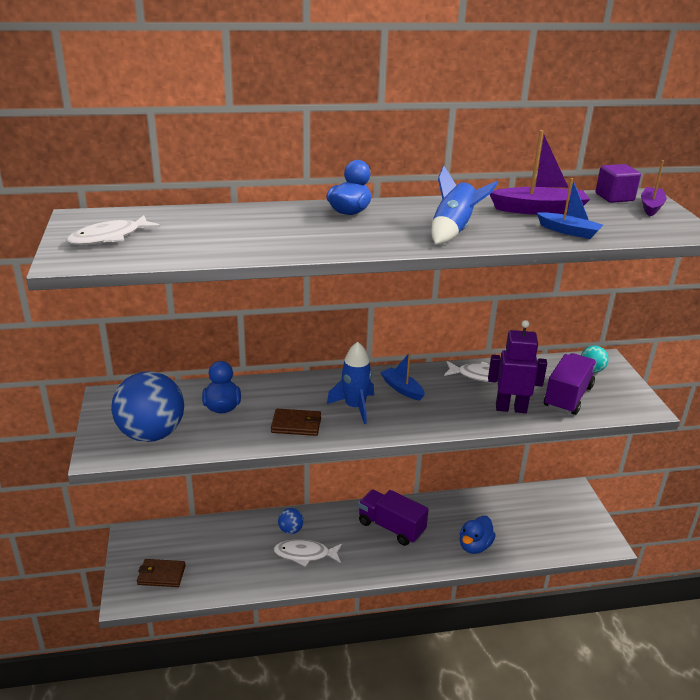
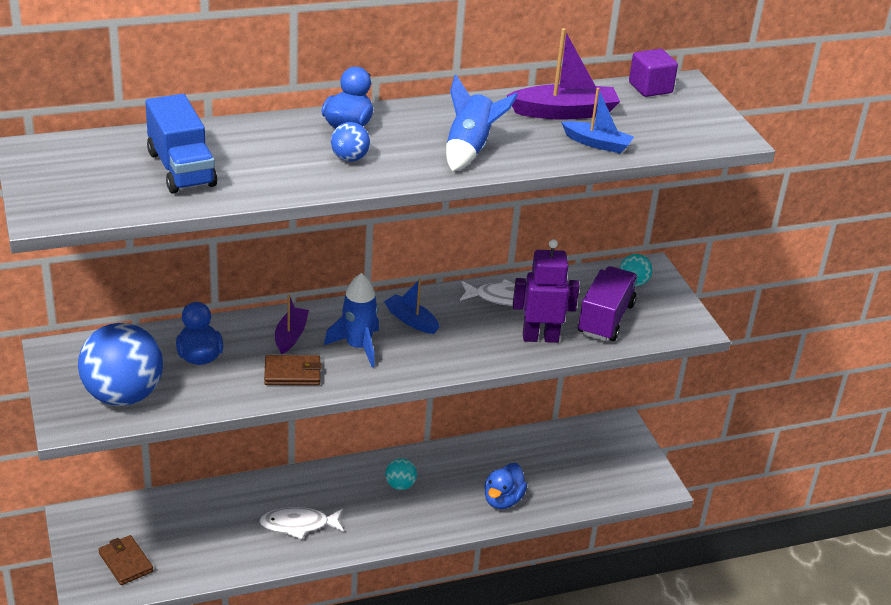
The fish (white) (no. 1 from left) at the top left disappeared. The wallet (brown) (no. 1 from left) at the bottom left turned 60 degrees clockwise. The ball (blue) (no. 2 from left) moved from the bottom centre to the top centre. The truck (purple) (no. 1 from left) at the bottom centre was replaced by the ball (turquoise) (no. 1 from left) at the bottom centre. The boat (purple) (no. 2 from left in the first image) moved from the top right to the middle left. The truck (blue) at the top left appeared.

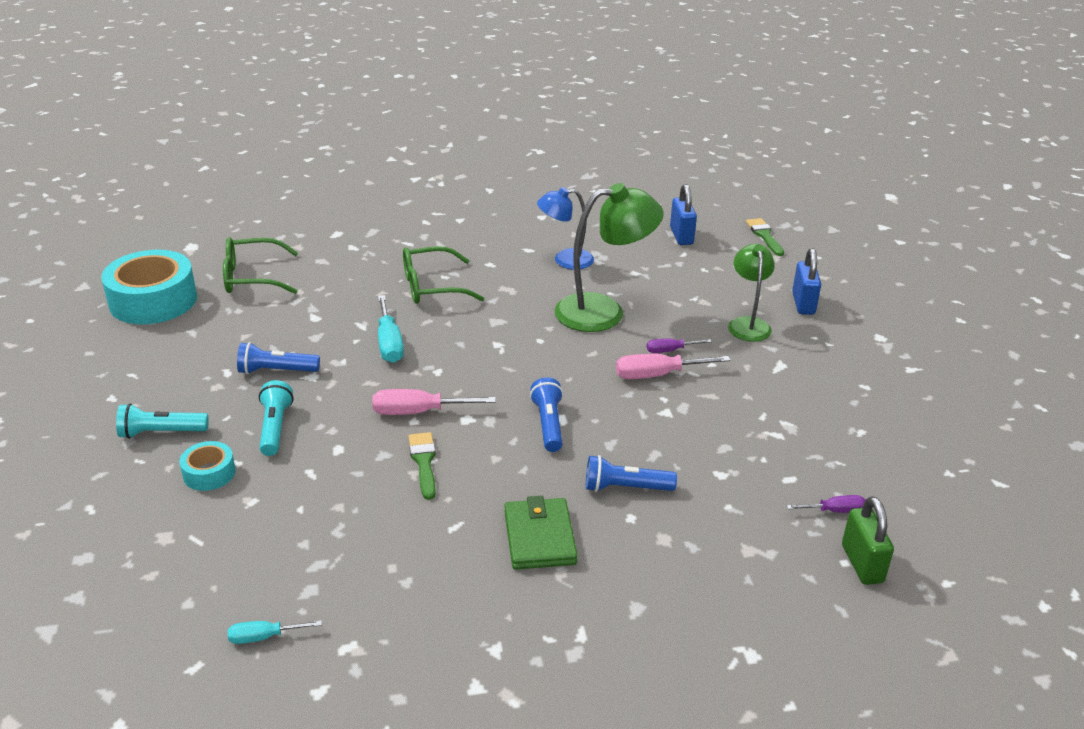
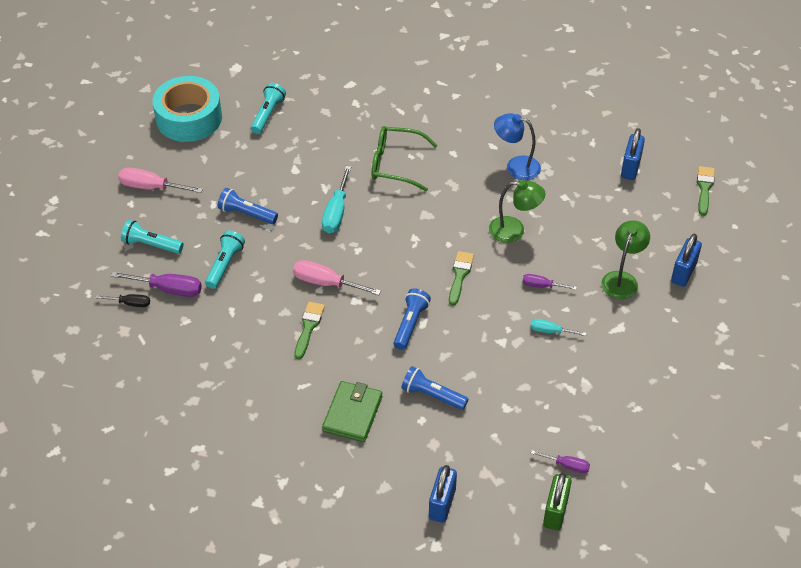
The tape (turquoise) (no. 2 from left) at the middle left was replaced by the screwdriver (purple) (no. 1 from left) at the middle left. The glasses (green) (no. 1 from left) at the middle left was replaced by the flashlight (turquoise) (no. 3 from left) at the top centre. The screwdriver (turquoise) (no. 1 from left in the first image) moved from the bottom left to the middle right. The lamp (green) (no. 1 from left) at the centre changed to 0.62 times the size. The screwdriver (pink) (no. 2 from left in the first image) moved from the centre to the top left. The screwdriver (black) at the middle left appeared. The padlock (blue) (no. 1 from left) at the bottom centre appeared. The brush (green) (no. 2 from left) at the centre appeared.

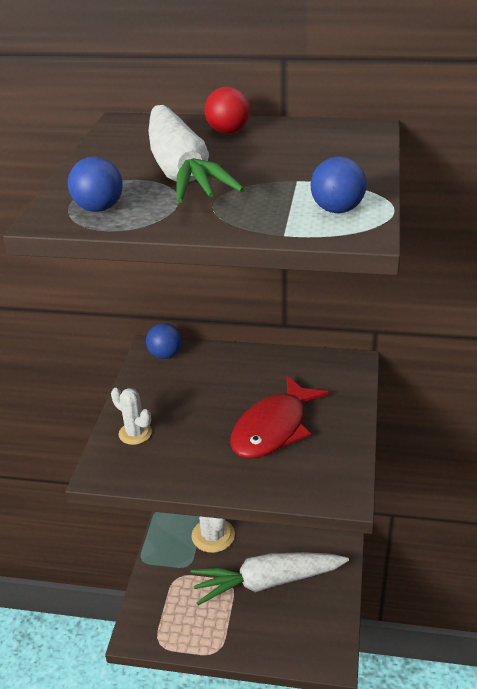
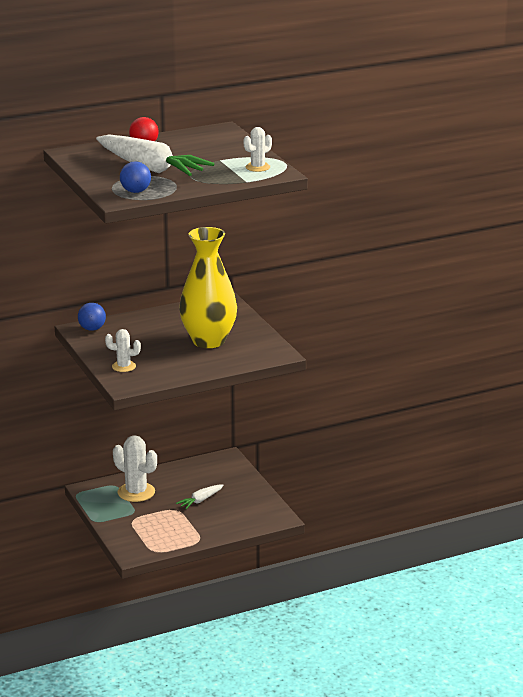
The carrot (white) (no. 2 from left) at the bottom centre changed to 0.45 times the size. The fish (red) at the centre was replaced by the vase (yellow) at the centre. The ball (blue) (no. 3 from left) at the top right was replaced by the cactus (white) (no. 3 from left) at the top centre.

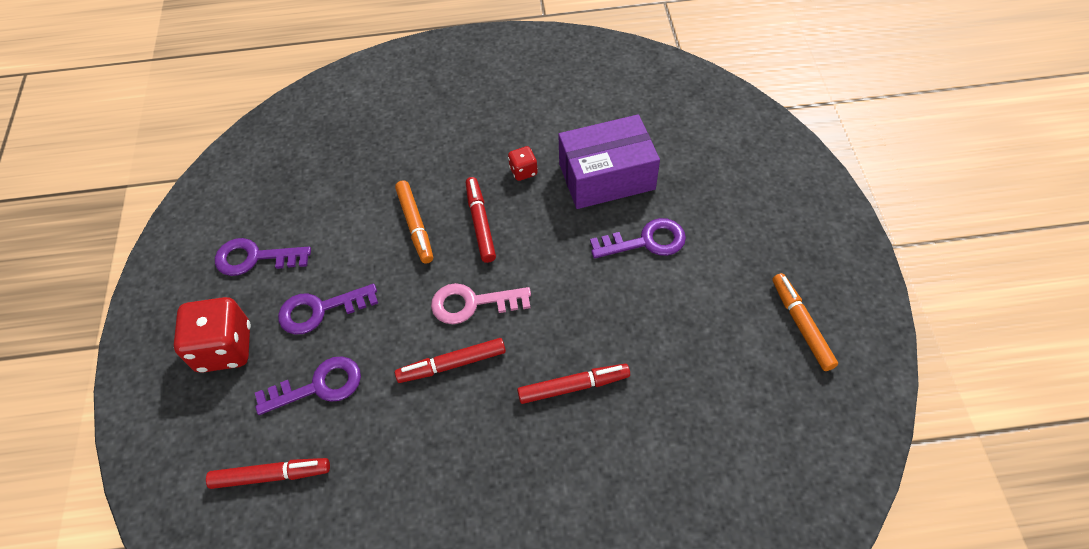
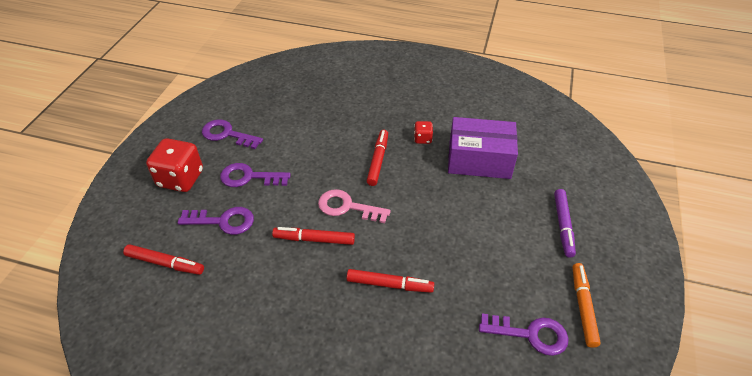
The marker (orange) (no. 1 from left) at the centre disappeared. The key (purple) (no. 4 from left) moved from the centre to the bottom right. The marker (purple) at the middle right appeared.

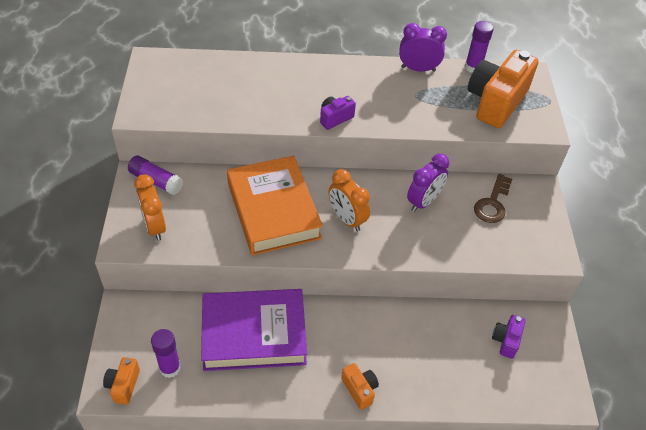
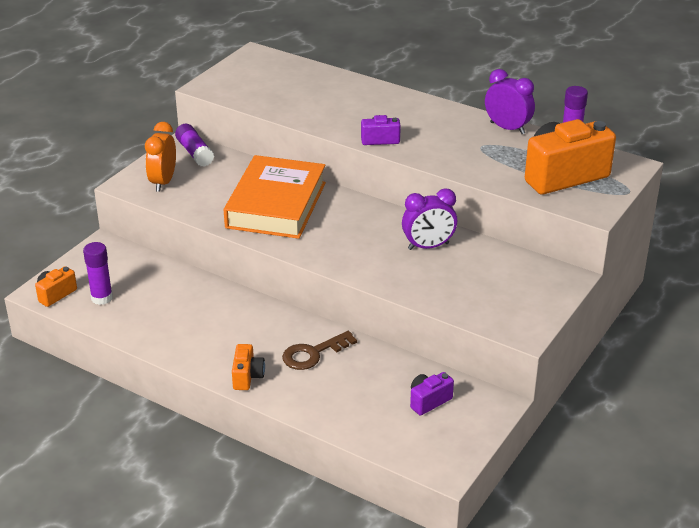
The book (purple) at the bottom centre disappeared. The clock (orange) (no. 2 from left) at the centre disappeared. The key (brown) moved from the middle right to the centre.

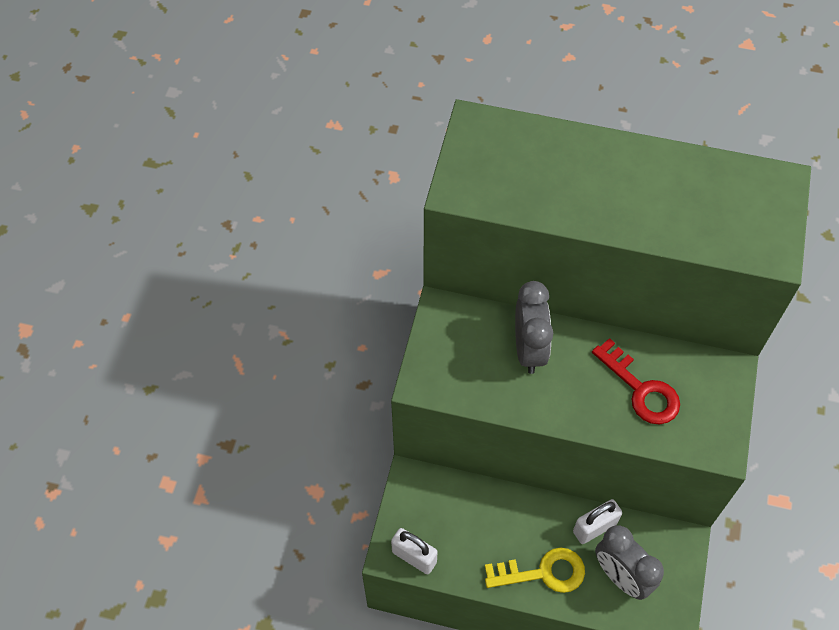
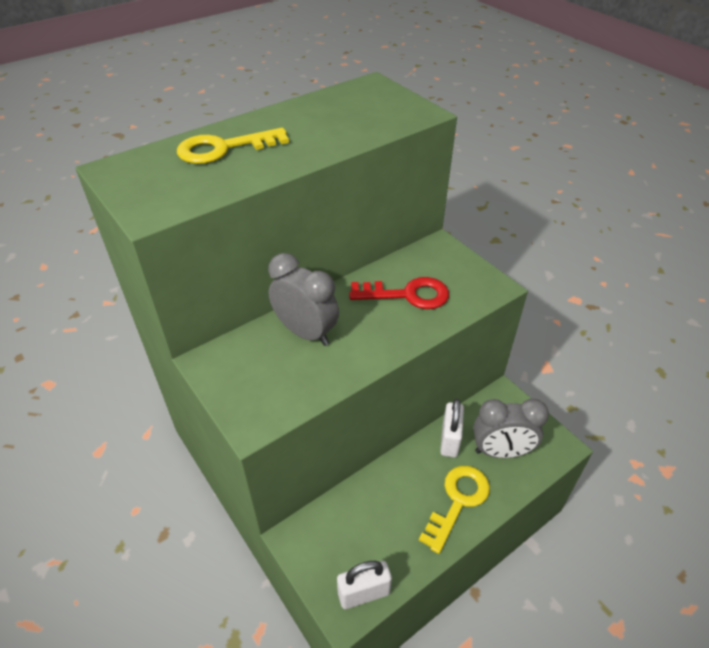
The key (yellow) (no. 1 from left) at the top left appeared.

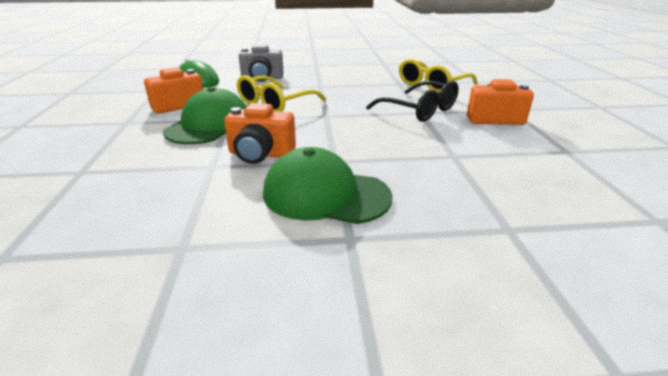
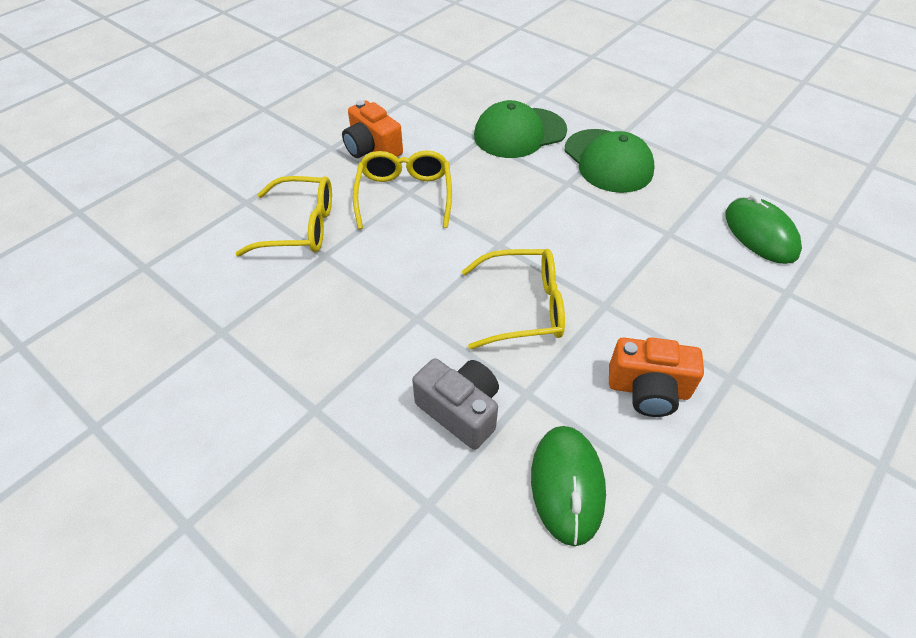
The cap (green) (no. 1 from left) moved from the top left to the top centre. The camera (orange) (no. 2 from left) at the centre disappeared. The glasses (black) at the top centre became the glasses (yellow) (no. 2 from left) at the top centre. The mouse (green) (no. 2 from left) at the middle right appeared.

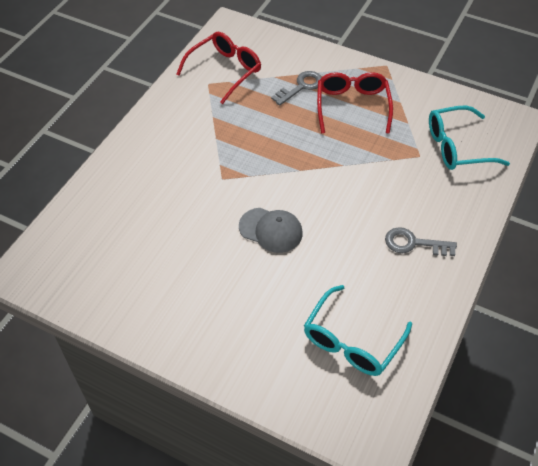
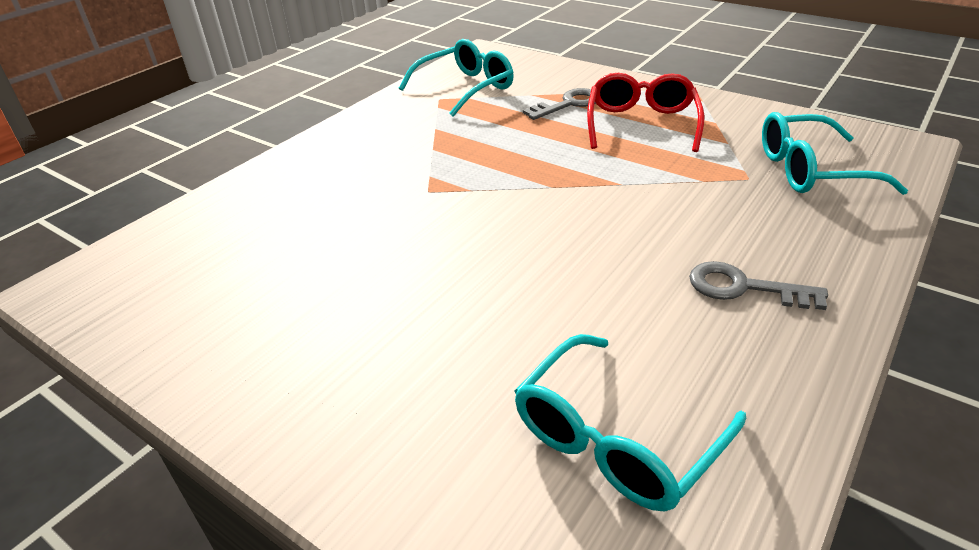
The glasses (red) (no. 1 from left) at the top centre became the glasses (turquoise) (no. 1 from left) at the top centre. The cap (grey) at the centre disappeared.

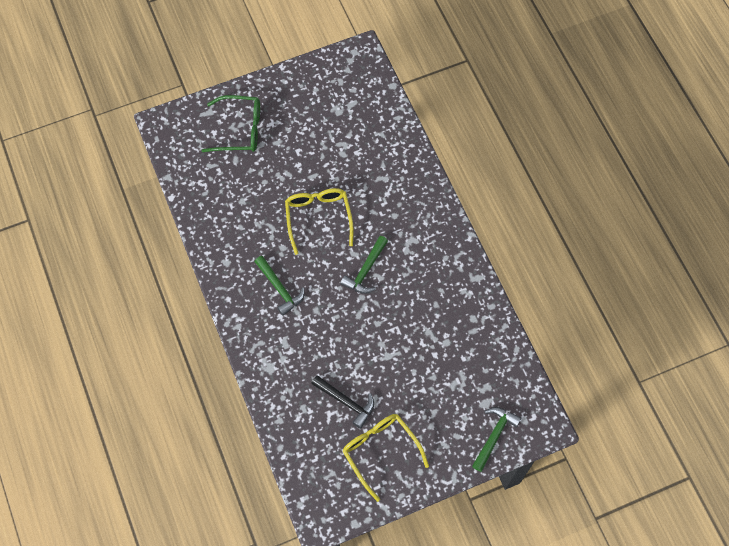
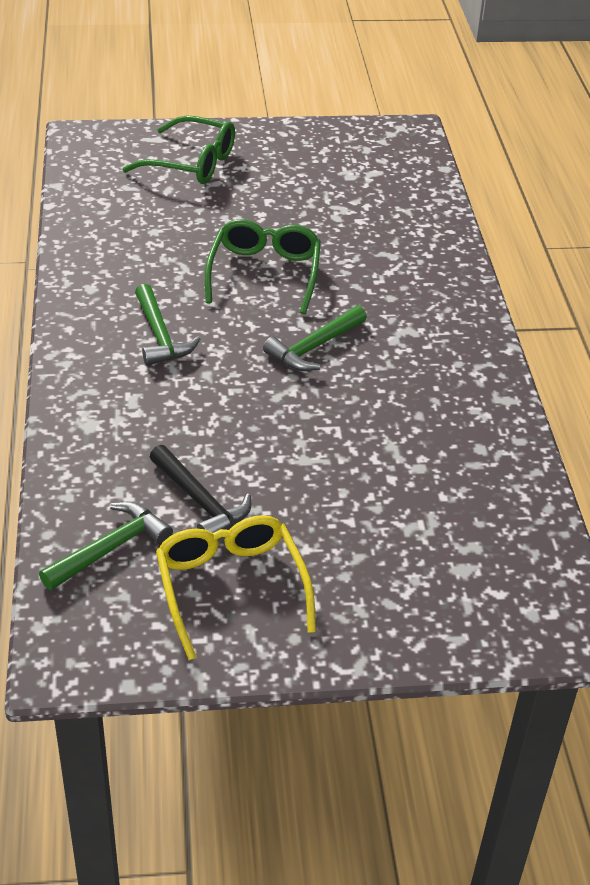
The glasses (yellow) (no. 1 from left) at the centre became the glasses (green) (no. 2 from left) at the top centre. The hammer (green) (no. 3 from left in the first image) moved from the bottom right to the middle left.

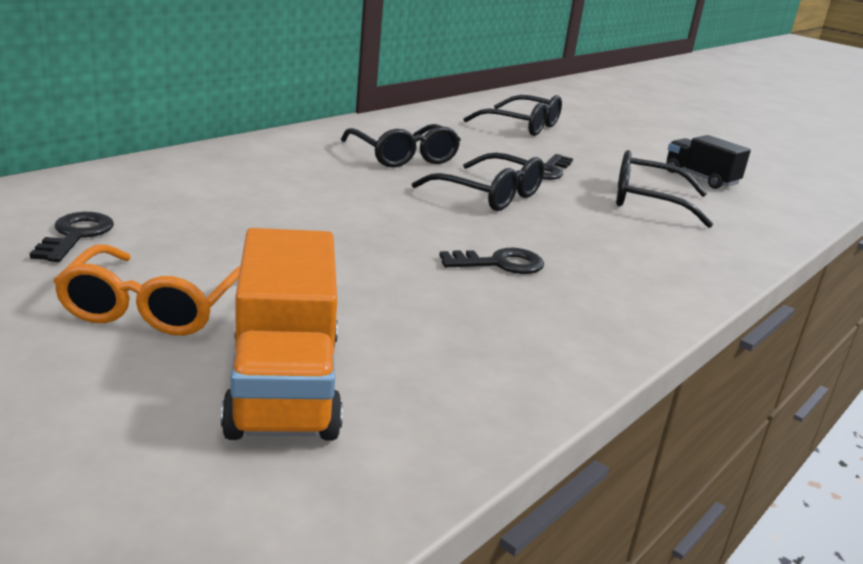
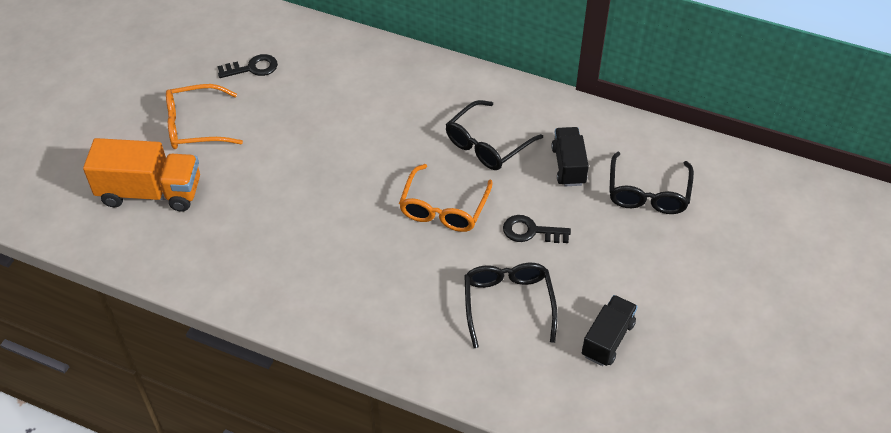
The truck (orange) at the middle left turned 150 degrees counterclockwise. The glasses (black) (no. 2 from left) at the top centre became the glasses (orange) (no. 2 from left) at the centre. The key (black) (no. 2 from left) at the centre disappeared. The truck (black) (no. 1 from left) at the centre appeared.

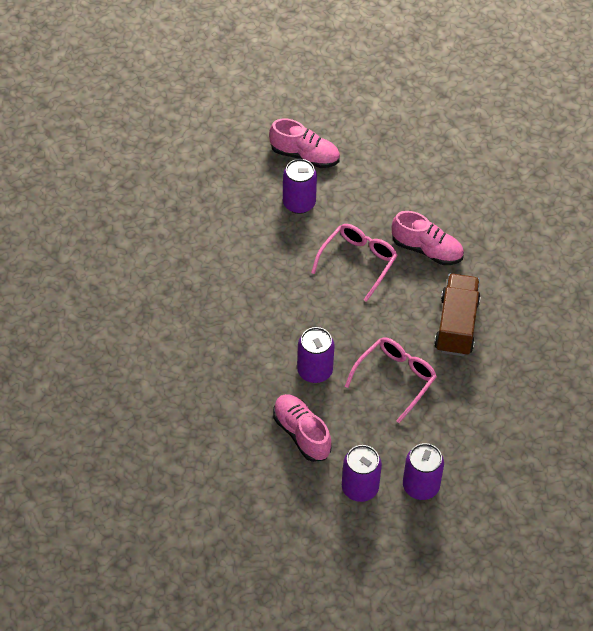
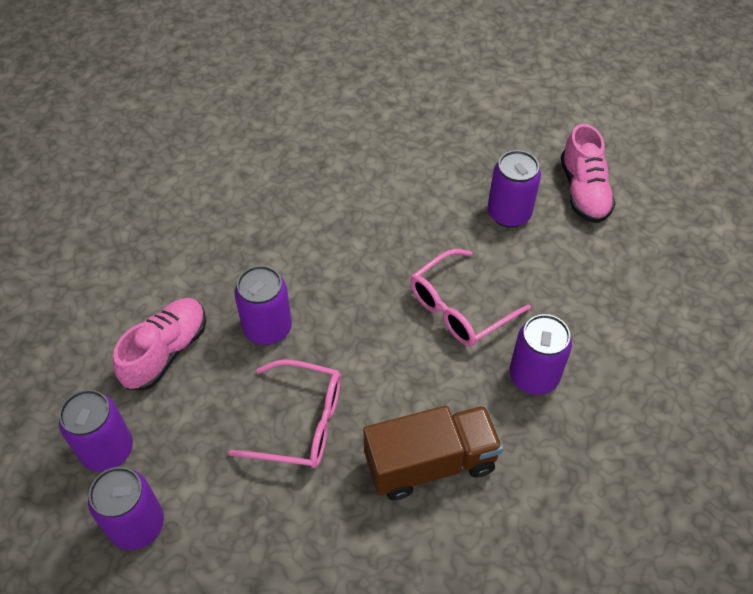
The glasses (pink) (no. 1 from left in the first image) at the centre turned 135 degrees clockwise. The shoe (pink) (no. 3 from left) at the middle right was replaced by the can (purple) (no. 5 from left) at the middle right.

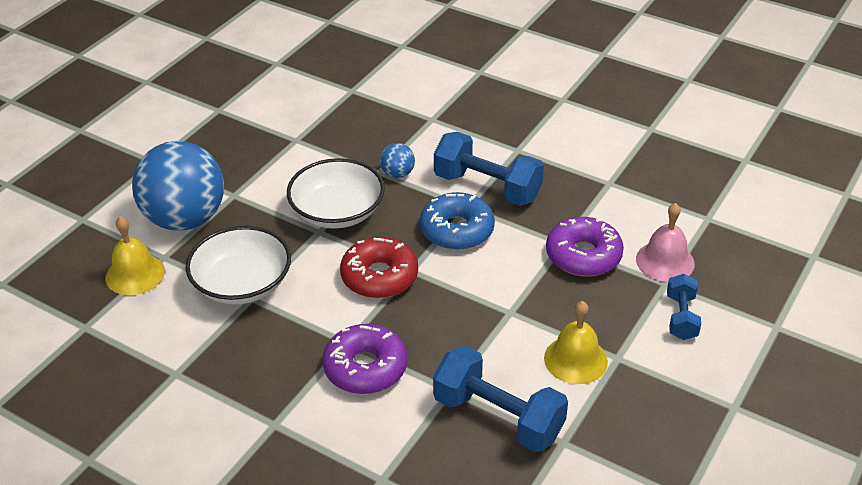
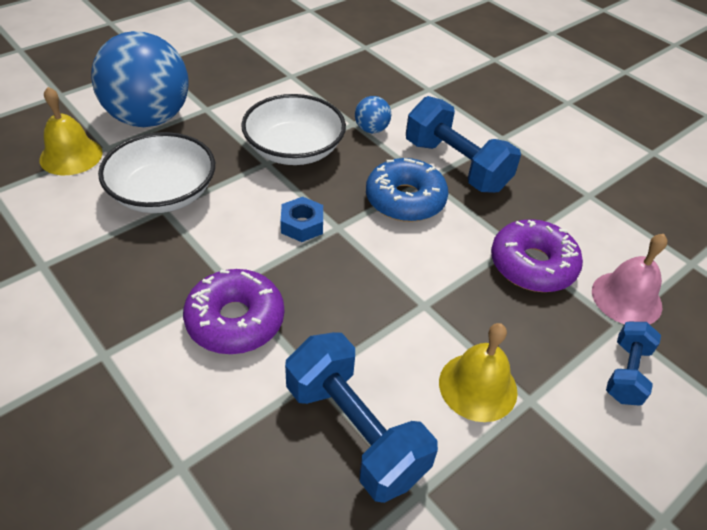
The donut (red) at the centre was replaced by the nut (blue) at the centre.

